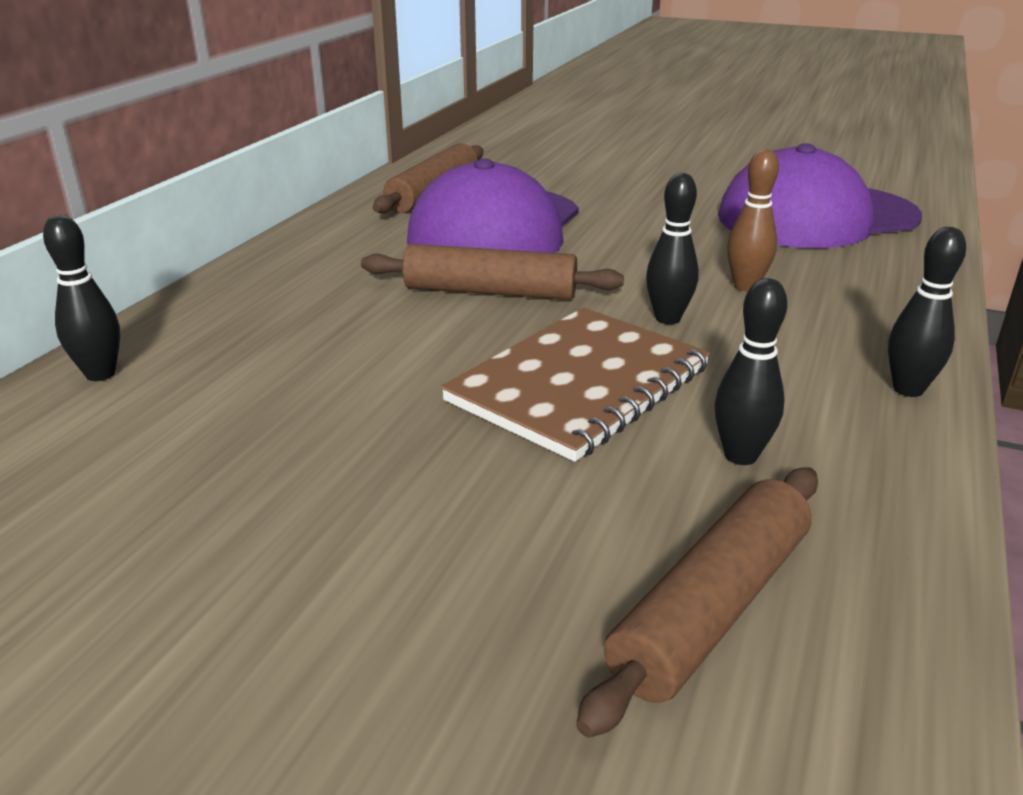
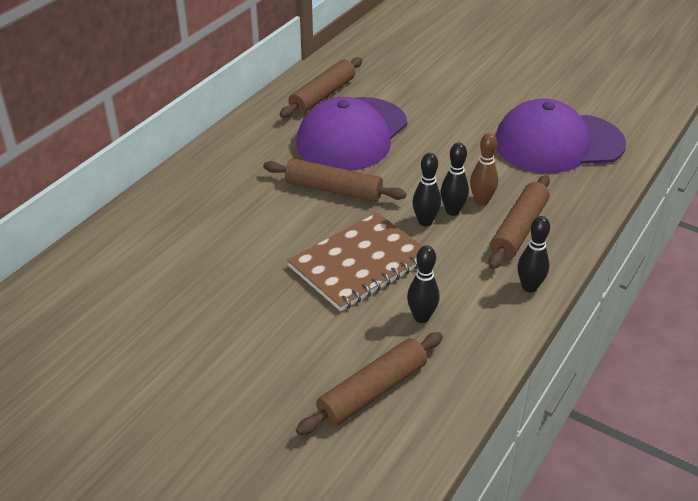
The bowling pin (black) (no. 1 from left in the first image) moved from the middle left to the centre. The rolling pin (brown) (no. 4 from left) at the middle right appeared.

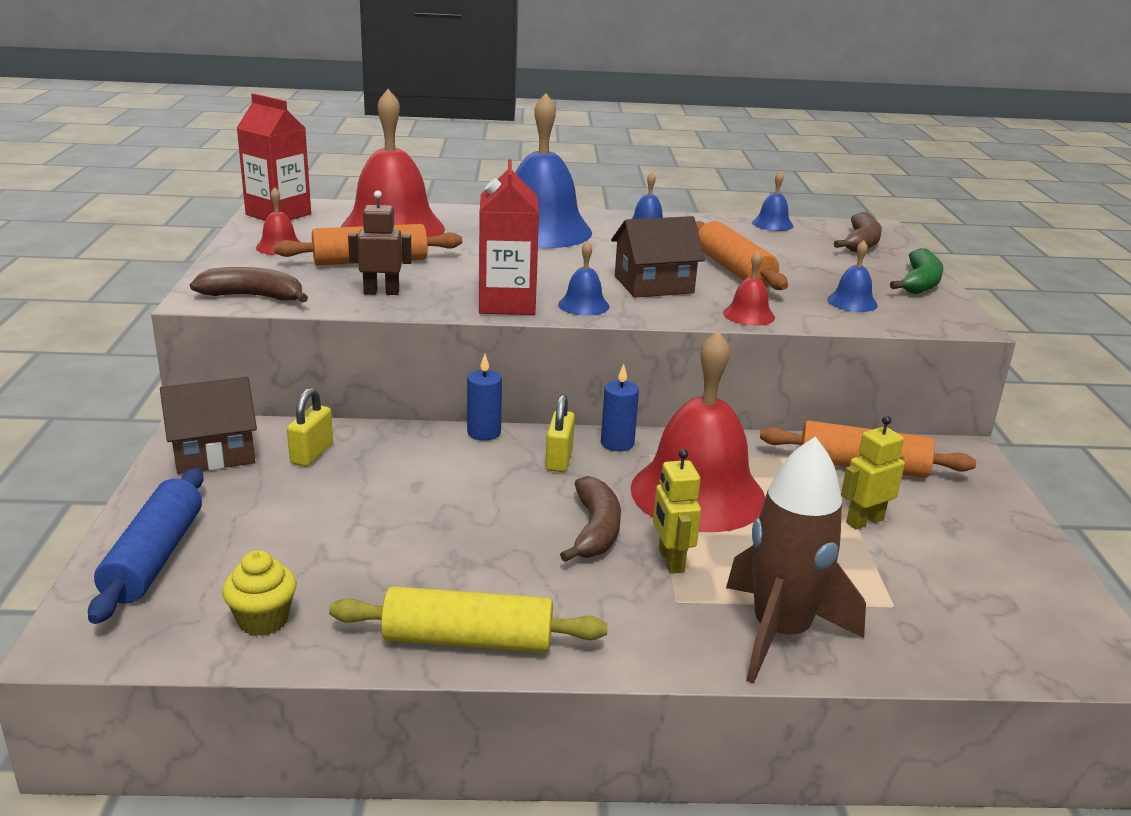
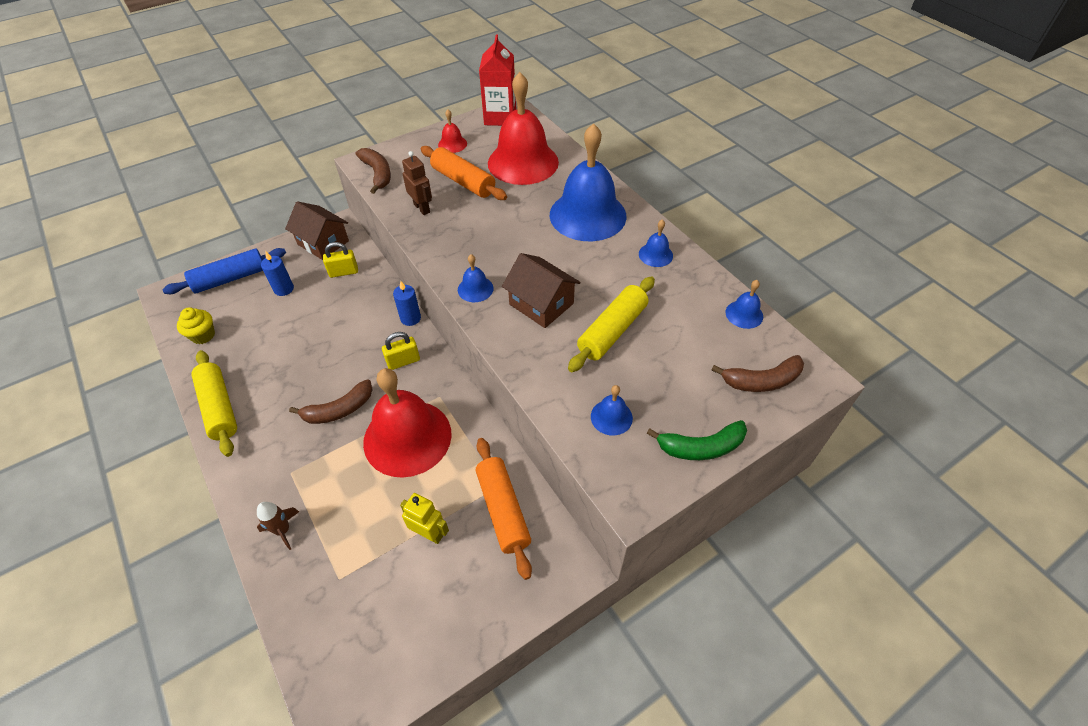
The carton (red) (no. 2 from left) at the top centre disappeared. The candle (blue) (no. 2 from left in the first image) moved from the centre to the middle left. The robot (yellow) (no. 1 from left) at the centre disappeared. The rolling pin (orange) (no. 2 from left) at the top centre became the rolling pin (yellow) (no. 2 from left) at the centre. The bell (red) (no. 4 from left) at the centre disappeared. The rocket (brown) at the bottom right changed to 0.47 times the size.

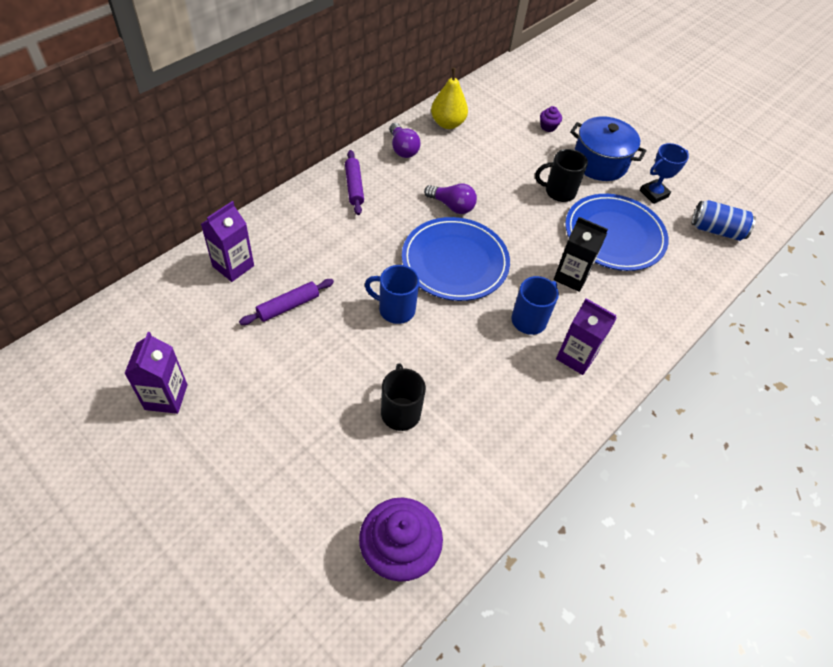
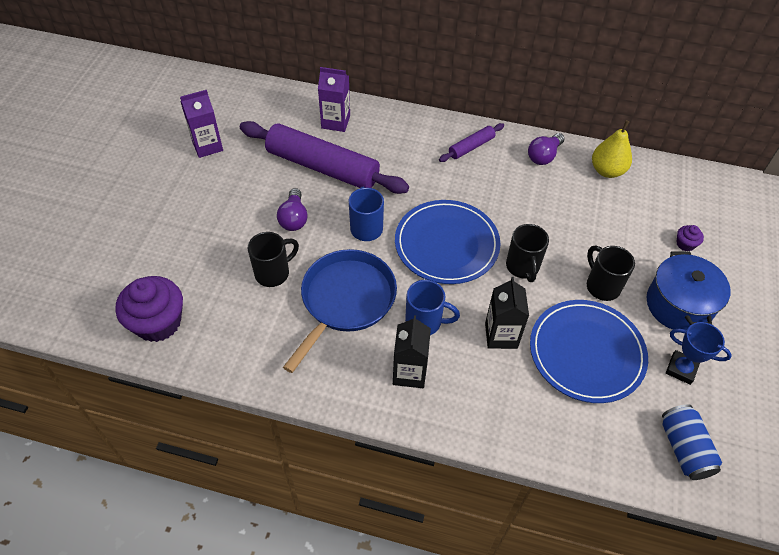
The rolling pin (purple) (no. 1 from left) at the centre changed to 2.18 times the size. The light bulb (purple) (no. 2 from left in the first image) moved from the top centre to the centre. The carton (purple) (no. 3 from left) at the middle right became the carton (black) (no. 1 from left) at the centre. The pan (blue) at the centre appeared. The mug (black) (no. 2 from left) at the middle right appeared.

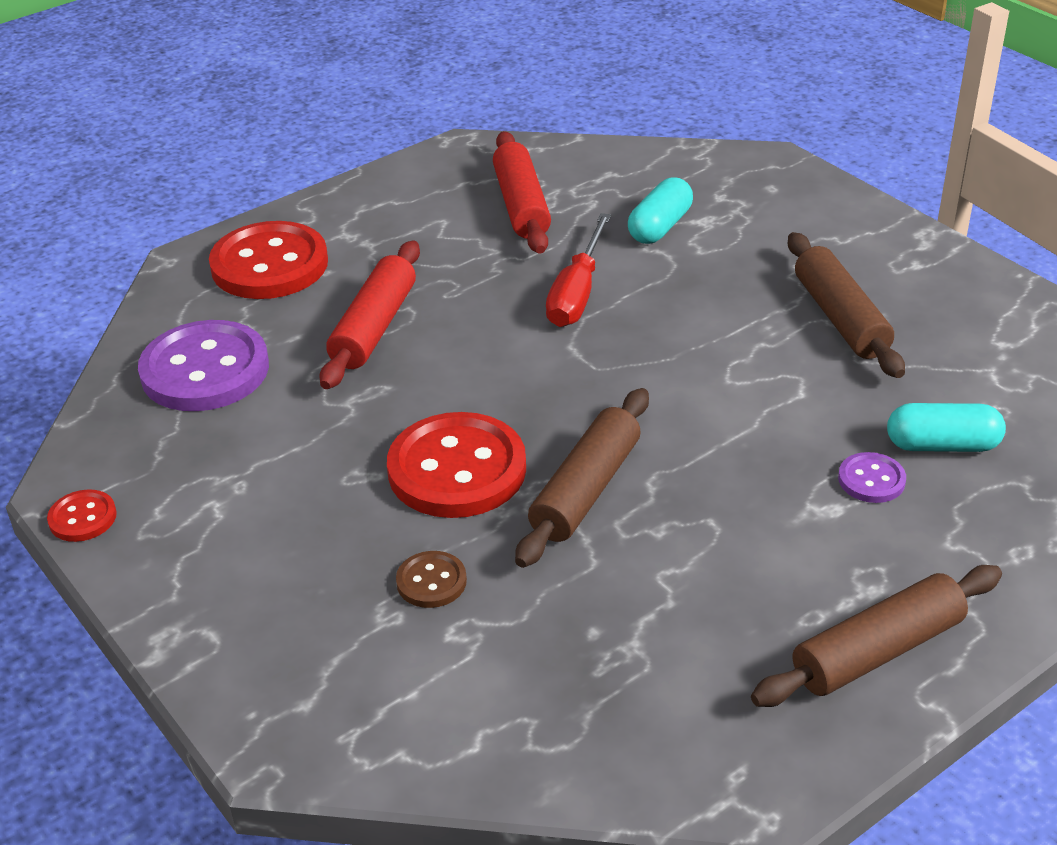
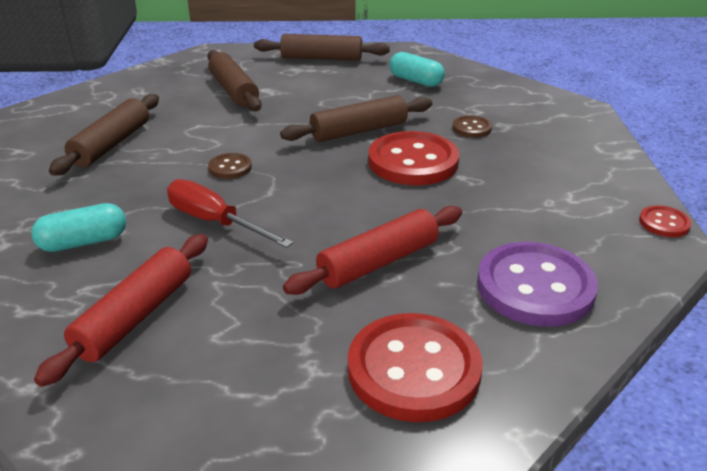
The screwdriver (red) at the top centre turned 105 degrees counterclockwise. The button (purple) (no. 2 from left) at the middle right was replaced by the rolling pin (brown) (no. 2 from left) at the top left. The capsule (turquoise) (no. 2 from left) moved from the middle right to the top centre. The button (brown) (no. 1 from left) at the middle left appeared.

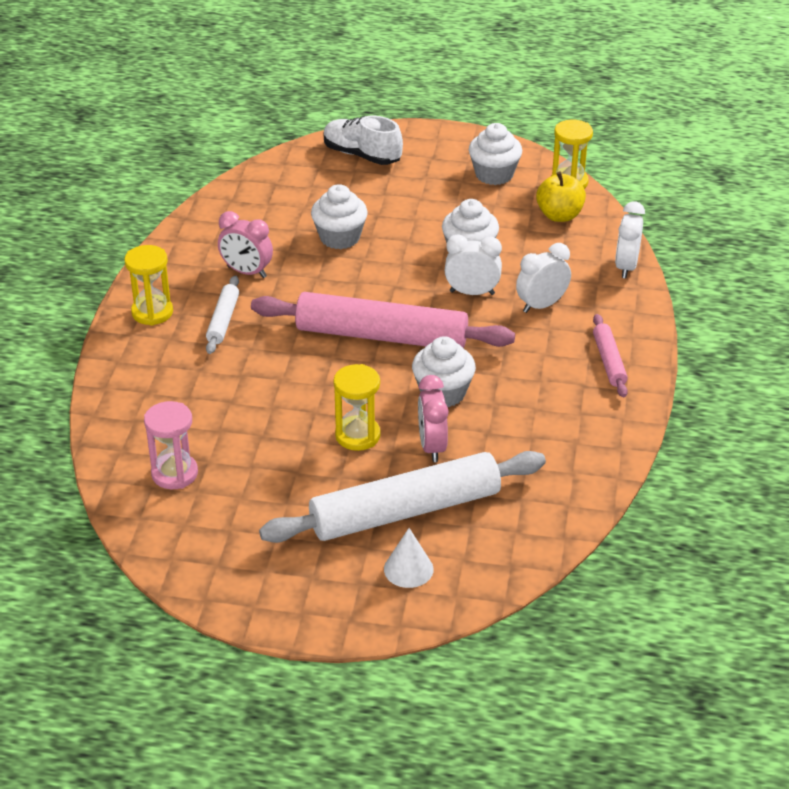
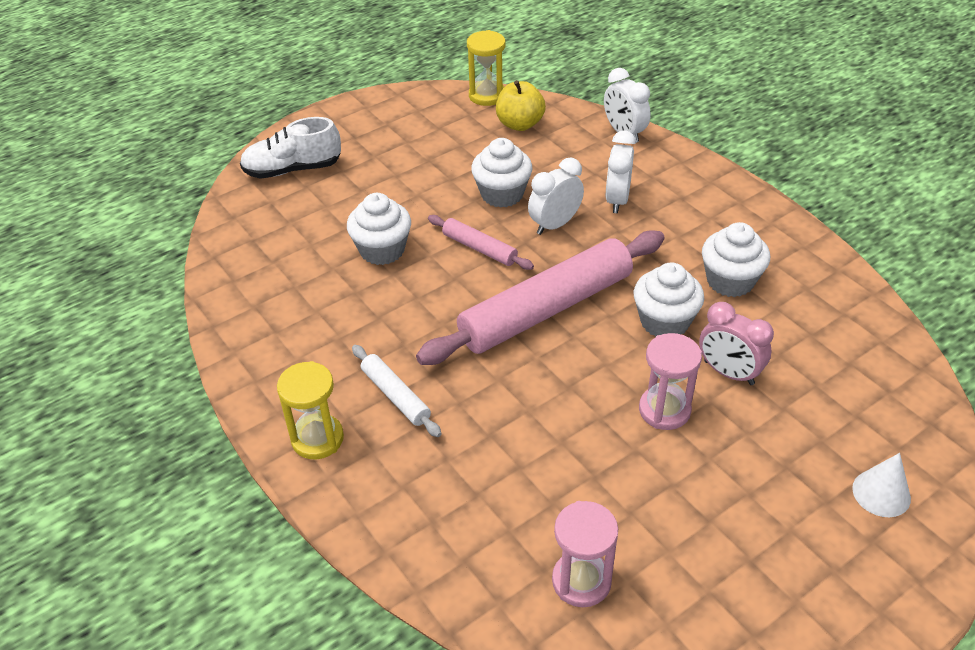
The clock (pink) (no. 1 from left) at the top left disappeared. The rolling pin (white) (no. 2 from left) at the centre disappeared. The hourglass (yellow) (no. 2 from left) at the centre became the hourglass (pink) (no. 2 from left) at the middle right. The cupcake (white) (no. 4 from left) moved from the top centre to the middle right. The rolling pin (pink) (no. 2 from left in the first image) moved from the middle right to the centre.

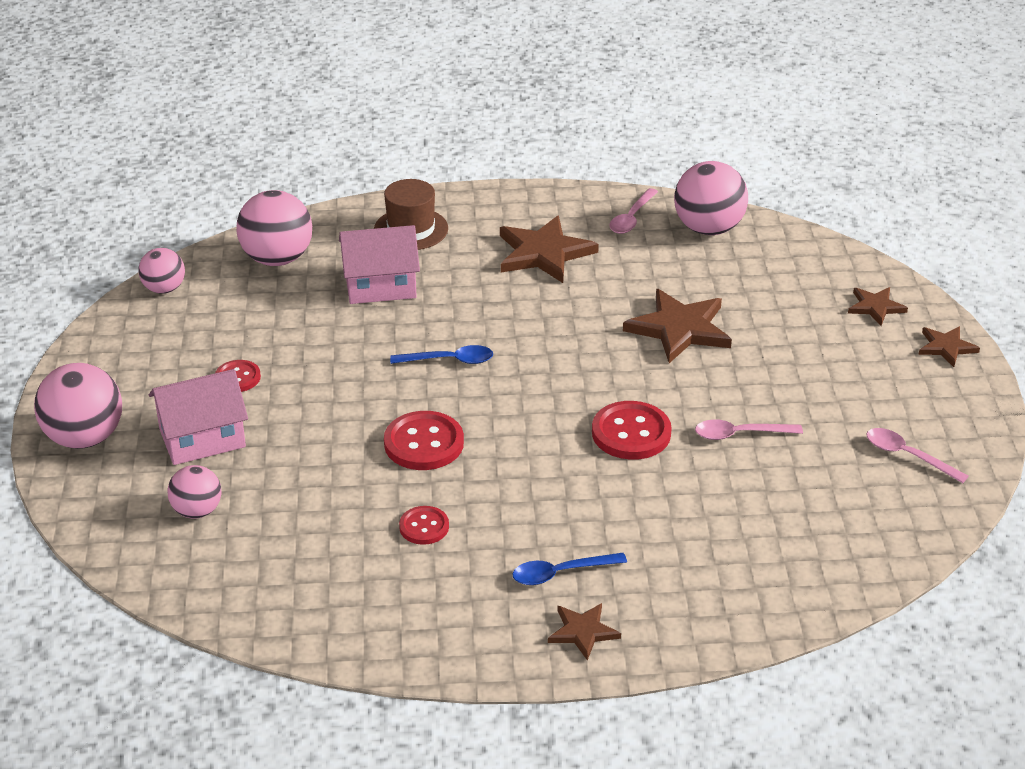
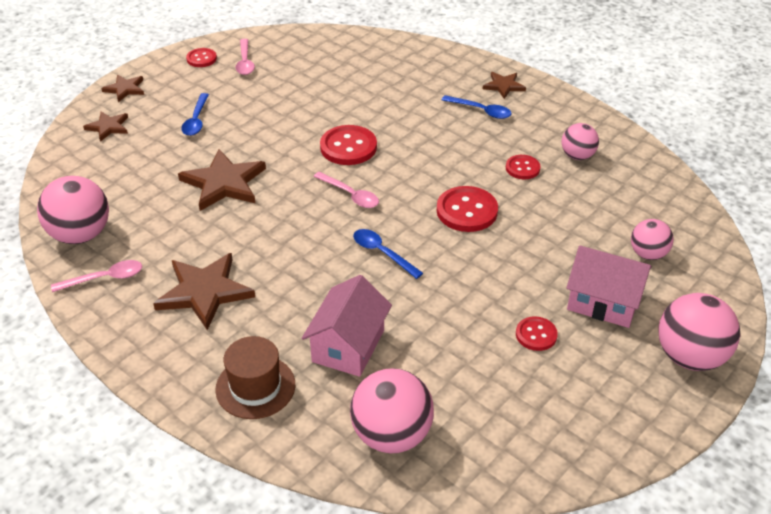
The ball (pink) (no. 2 from left in the first image) moved from the middle left to the top right. The house (pink) (no. 2 from left in the first image) at the centre turned 75 degrees clockwise. The spoon (pink) (no. 2 from left in the first image) moved from the middle right to the centre. The spoon (blue) (no. 1 from left) at the top left appeared. The button (red) (no. 1 from left) at the top left appeared.

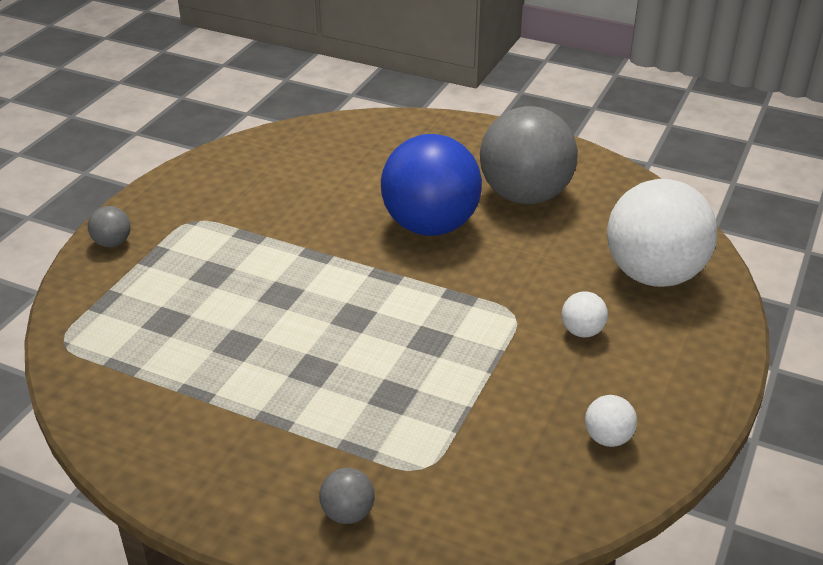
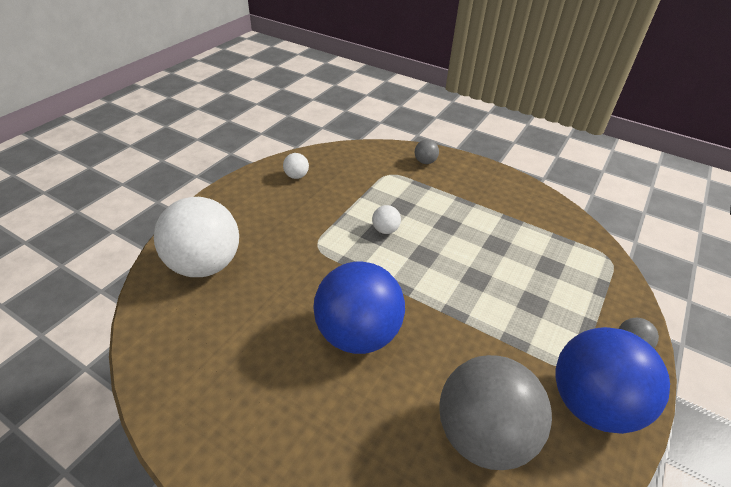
The ball (grey) (no. 3 from left in the first image) moved from the top centre to the bottom right. The ball (white) (no. 1 from left in the first image) moved from the middle right to the centre. The ball (blue) (no. 2 from left) at the bottom right appeared.

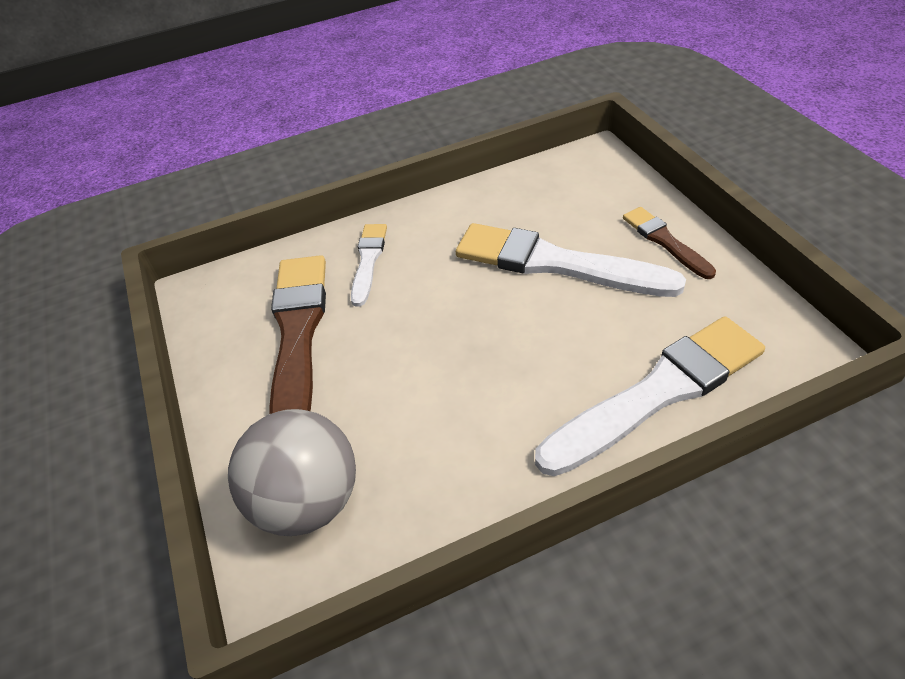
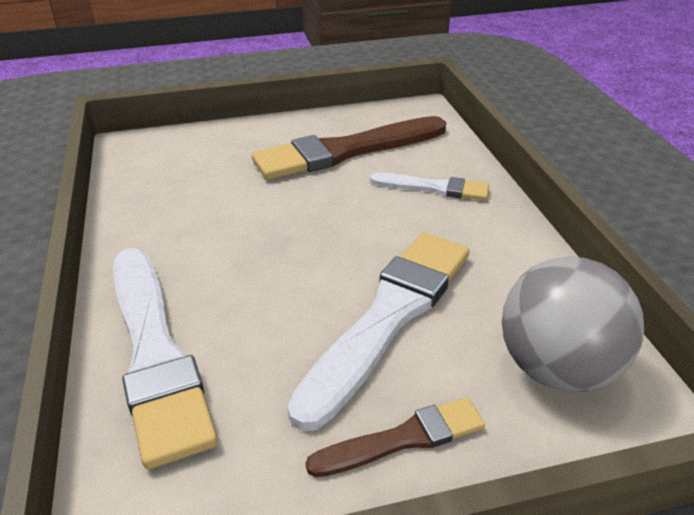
The ball (grey) moved from the bottom left to the middle right. The brush (brown) (no. 1 from left) at the middle left turned 150 degrees clockwise.

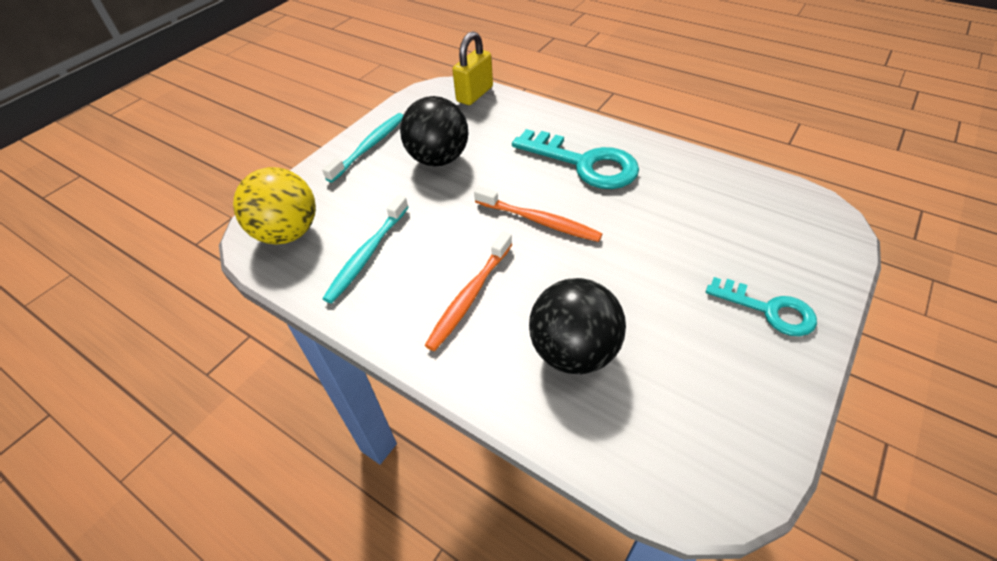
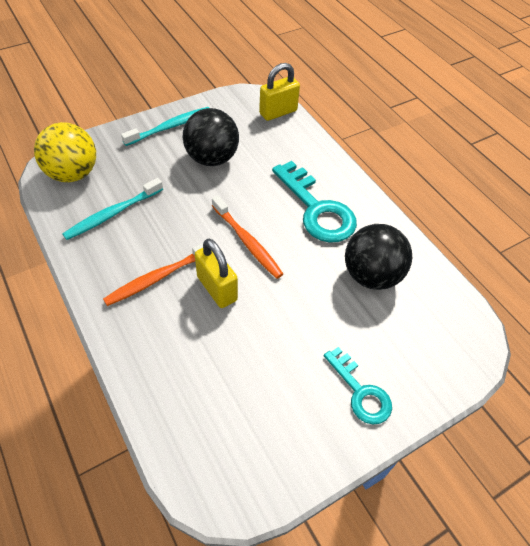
The ball (black) (no. 2 from left) moved from the centre to the middle right. The padlock (yellow) (no. 1 from left) at the centre appeared.

